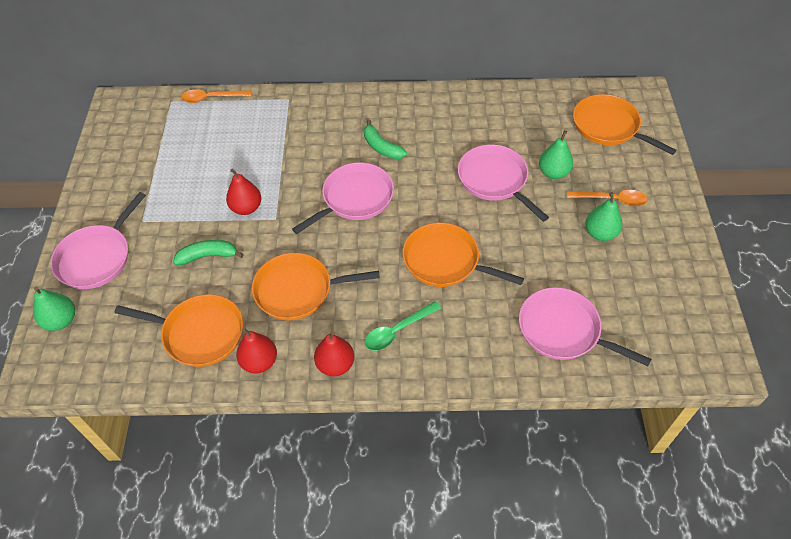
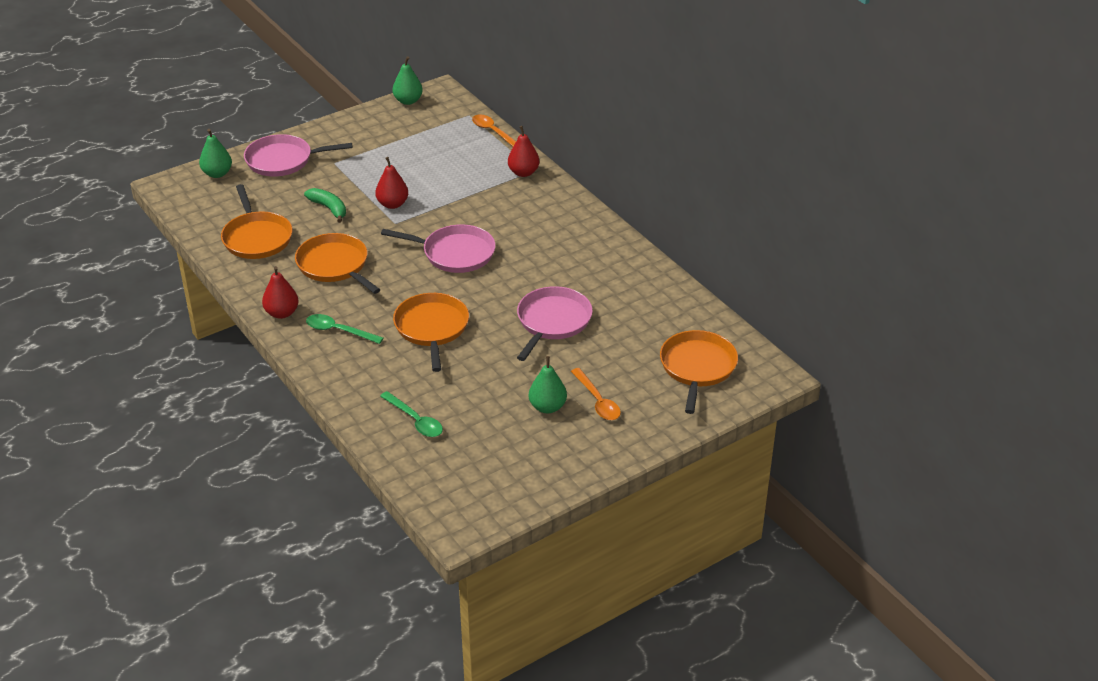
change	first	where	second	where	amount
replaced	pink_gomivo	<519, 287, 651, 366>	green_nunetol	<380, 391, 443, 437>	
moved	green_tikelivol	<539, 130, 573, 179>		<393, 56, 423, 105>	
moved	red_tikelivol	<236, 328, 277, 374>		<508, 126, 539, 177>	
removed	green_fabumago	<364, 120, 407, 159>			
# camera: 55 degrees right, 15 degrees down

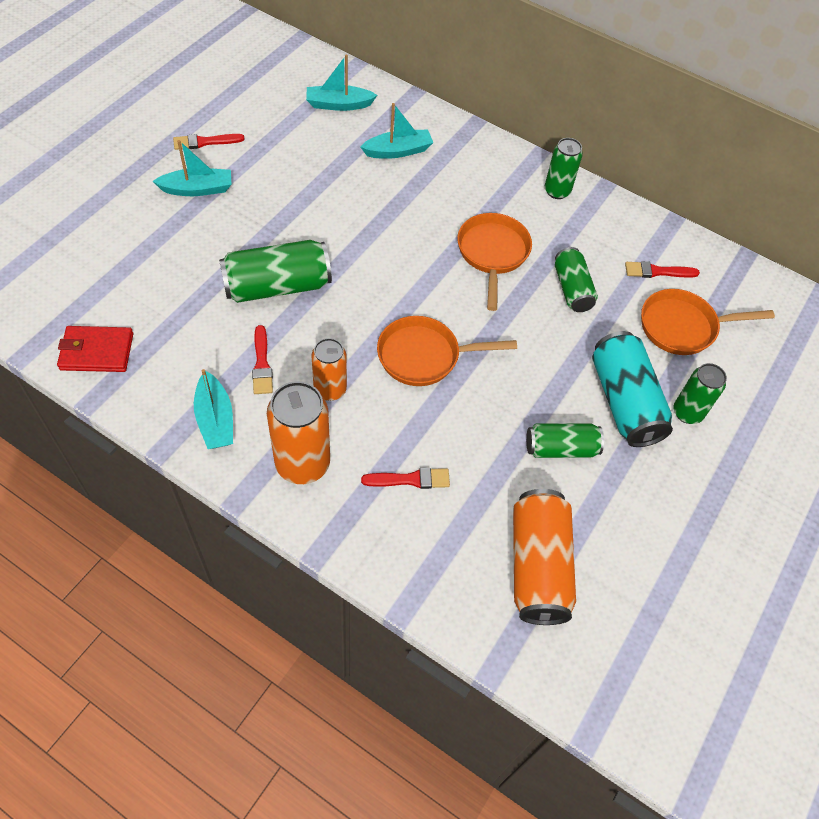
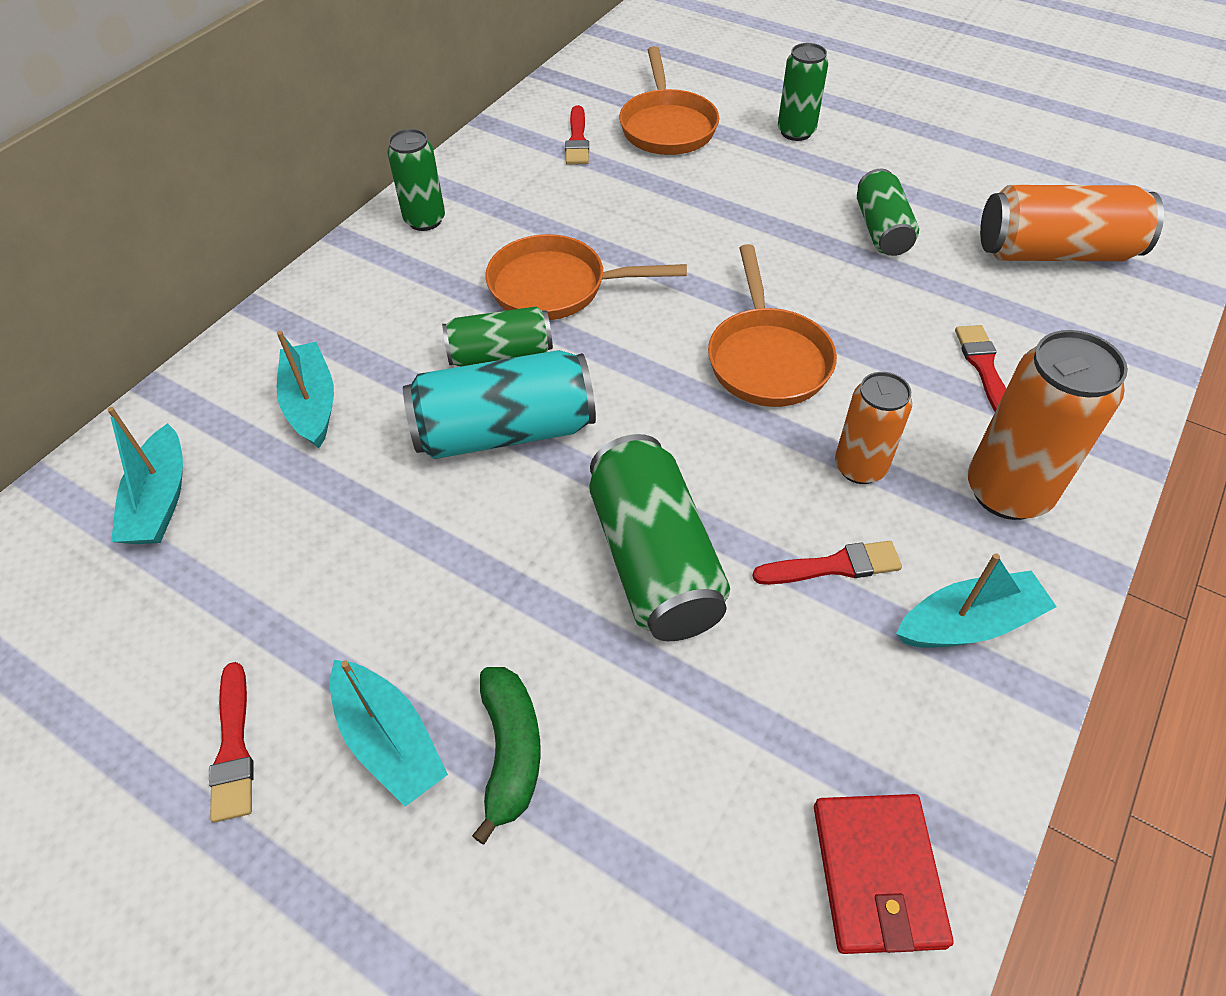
change	first	where	second	where	amount
turned	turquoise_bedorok	<153, 140, 232, 196>		<330, 660, 448, 807>	150 degrees clockwise
moved	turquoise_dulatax	<592, 331, 673, 447>		<403, 350, 596, 459>	
moved	green_dulatax	<555, 247, 598, 312>		<442, 306, 553, 367>	
added			green_fabumago	<472, 667, 541, 844>	
# camera: 85 degrees left, 5 degrees down

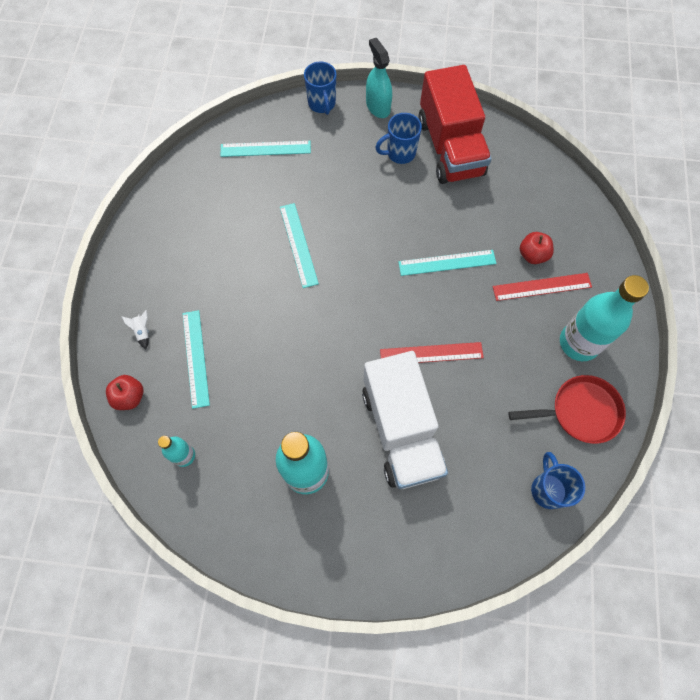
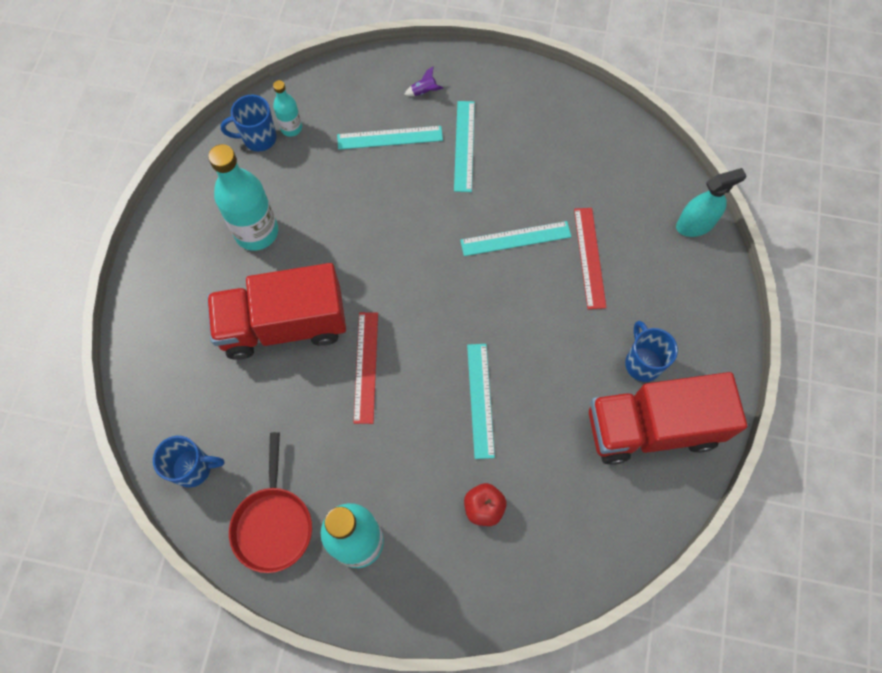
change	first	where	second	where	amount
recoloured	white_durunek	<362, 351, 448, 489>	red_durunek	<207, 263, 346, 360>	
moved	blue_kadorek	<304, 61, 336, 115>		<221, 95, 277, 152>	
recoloured	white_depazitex	<121, 310, 149, 349>	purple_depazitex	<404, 66, 443, 96>	
moved	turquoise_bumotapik	<221, 141, 311, 157>		<454, 101, 475, 192>	
moved	red_bumotapik	<492, 273, 592, 301>		<574, 208, 607, 309>	
moved	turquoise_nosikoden	<366, 38, 392, 118>		<676, 168, 747, 237>	
removed	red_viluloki	<106, 375, 144, 410>			
# camera: 95 degrees right, 0 degrees up

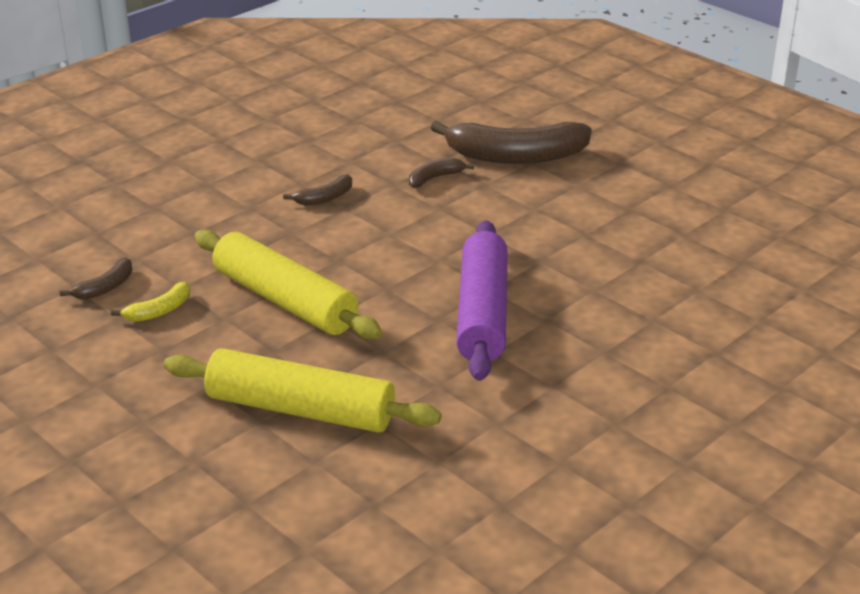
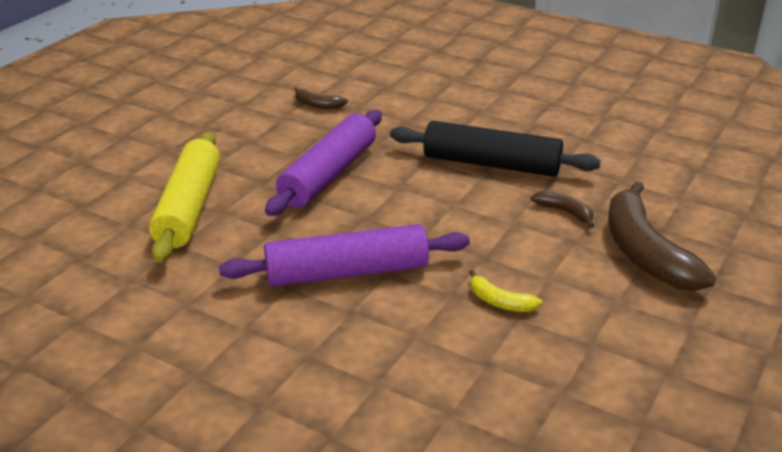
change	first	where	second	where	amount
recoloured	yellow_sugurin	<195, 230, 382, 339>	purple_sugurin	<265, 110, 382, 216>	
replaced	brown_fabumago	<283, 174, 352, 206>	black_sugurin	<390, 121, 601, 177>	
moved	yellow_fabumago	<111, 282, 190, 322>		<469, 270, 543, 312>	
# camera: 75 degrees right, 0 degrees up

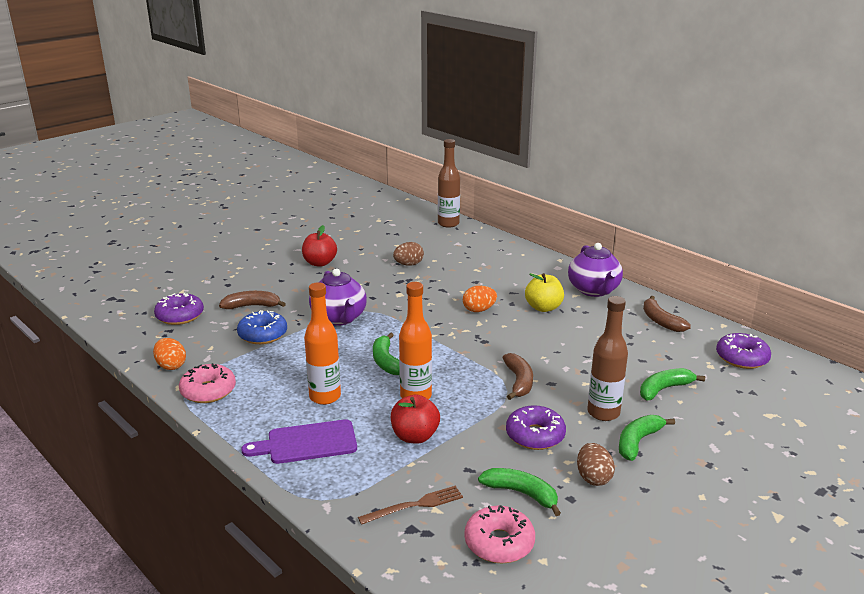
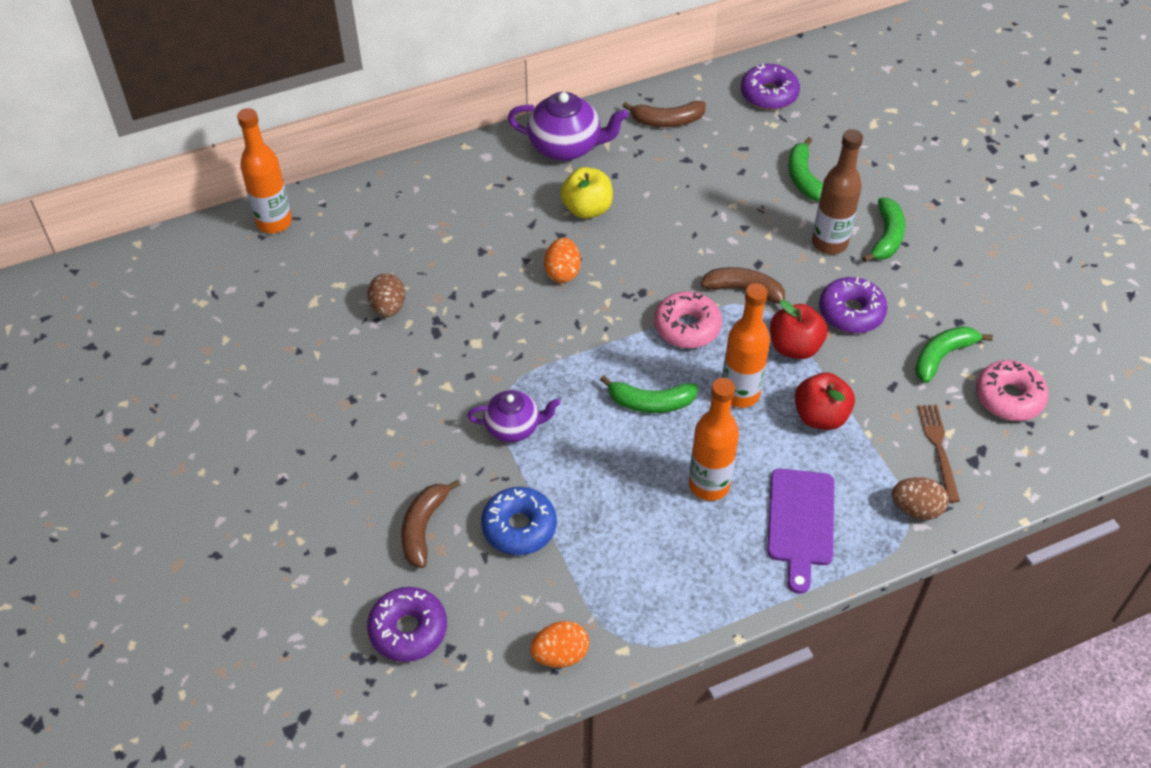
change	first	where	second	where	amount
recoloured	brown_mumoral	<438, 139, 460, 228>	orange_mumoral	<237, 108, 292, 233>	
resized	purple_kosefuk	<309, 268, 367, 326>		<467, 390, 561, 442>	x0.65
moved	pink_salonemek	<179, 363, 236, 403>		<654, 291, 722, 349>	
moved	red_viluloki	<302, 225, 337, 267>		<770, 300, 828, 359>	
turned	green_fabumago	<619, 415, 675, 461>		<862, 197, 905, 262>	135 degrees counterclockwise
moved	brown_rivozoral	<577, 443, 615, 486>		<892, 477, 949, 520>	
# camera: 70 degrees left, 25 degrees up

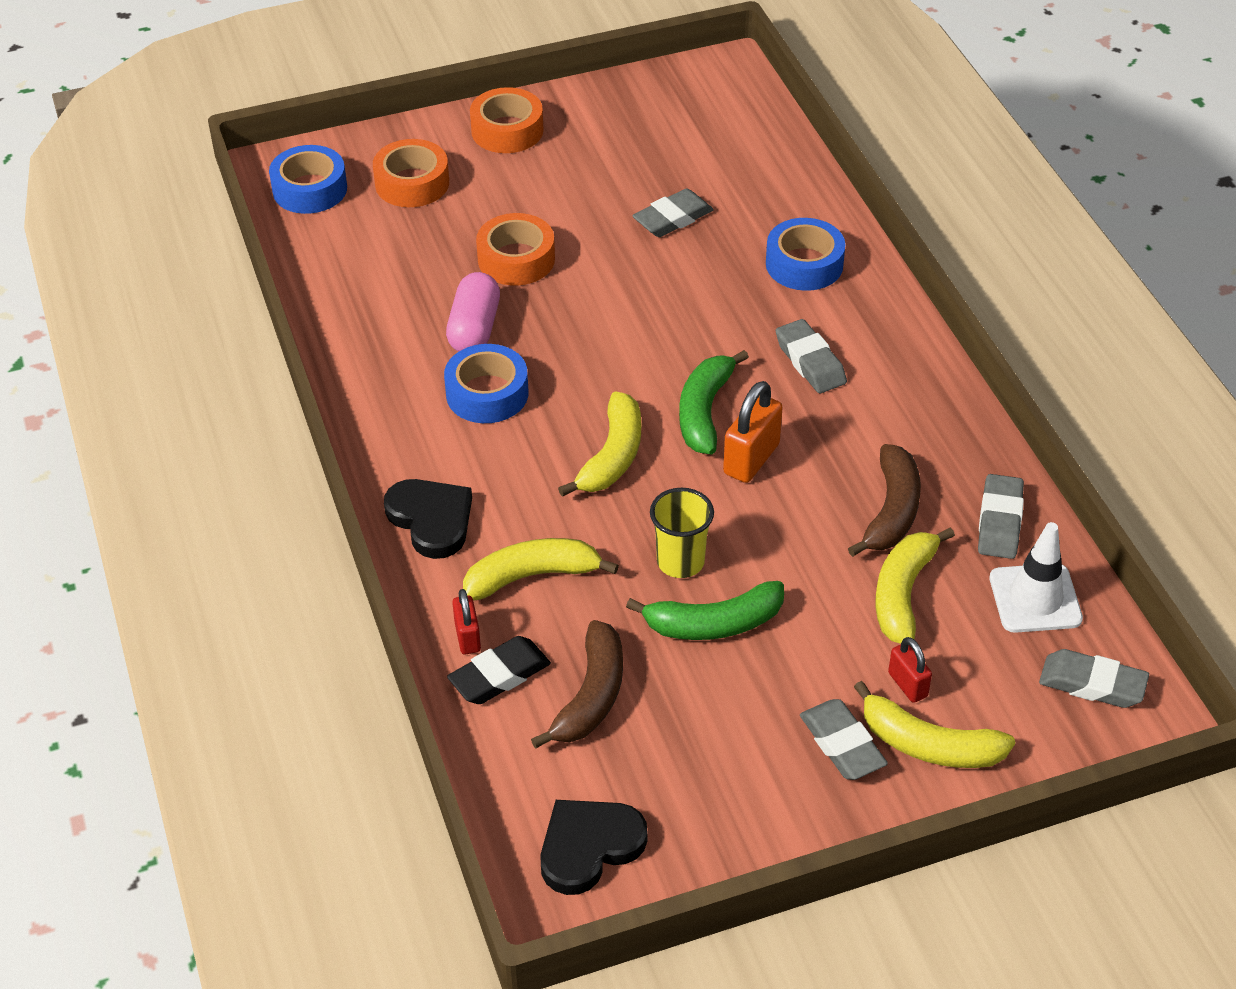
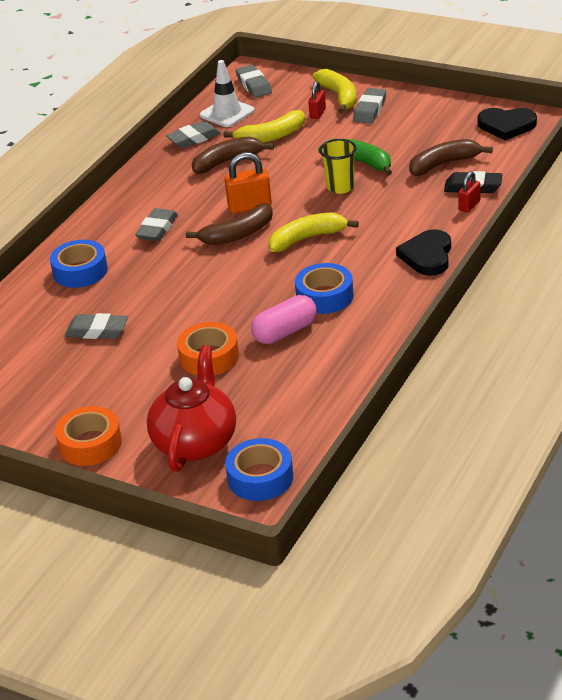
change	first	where	second	where	amount
replaced	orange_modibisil	<373, 139, 449, 207>	red_kosefuk	<147, 346, 236, 472>	
recoloured	green_fabumago	<679, 350, 749, 455>	brown_fabumago	<186, 203, 273, 245>	
removed	yellow_fabumago	<463, 538, 619, 601>			
# camera: 130 degrees left, 10 degrees down

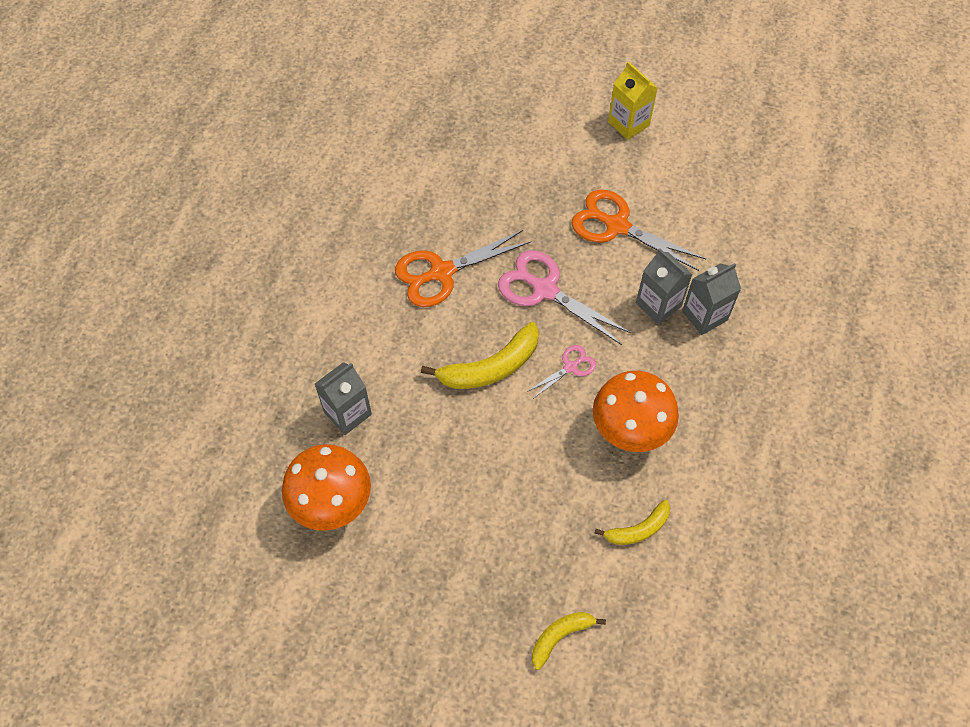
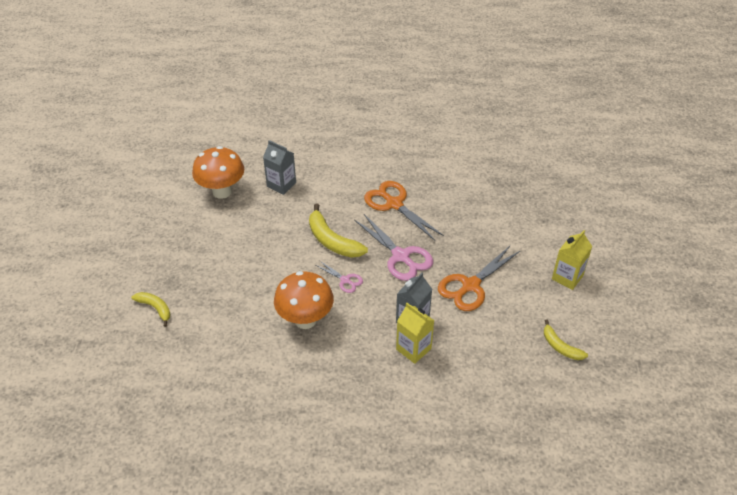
change	first	where	second	where	amount
turned	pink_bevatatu	<498, 250, 631, 345>		<354, 214, 433, 281>	120 degrees clockwise
recoloured	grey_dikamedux	<682, 263, 741, 335>	yellow_dikamedux	<396, 303, 434, 364>	
turned	orange_bevatatu	<571, 189, 706, 271>		<438, 245, 521, 311>	150 degrees counterclockwise
moved	yellow_fabumago	<594, 500, 670, 545>		<544, 319, 588, 360>	
# camera: 75 degrees right, 15 degrees down

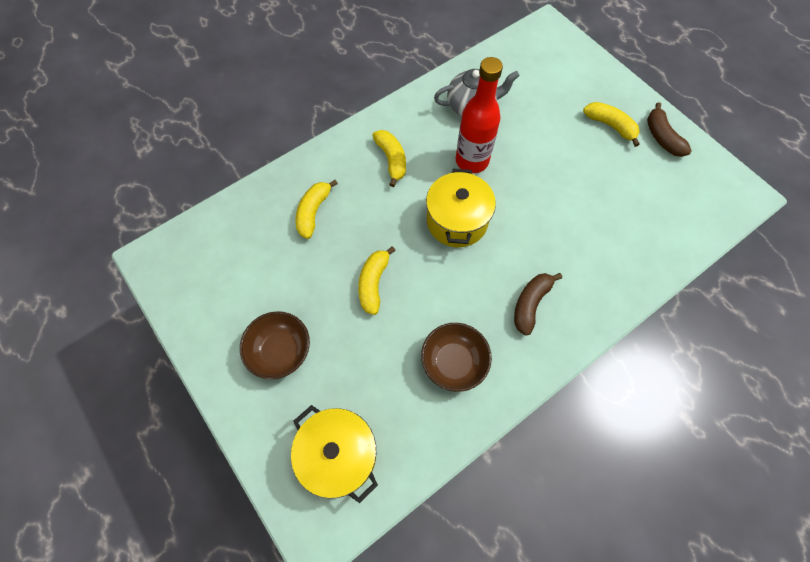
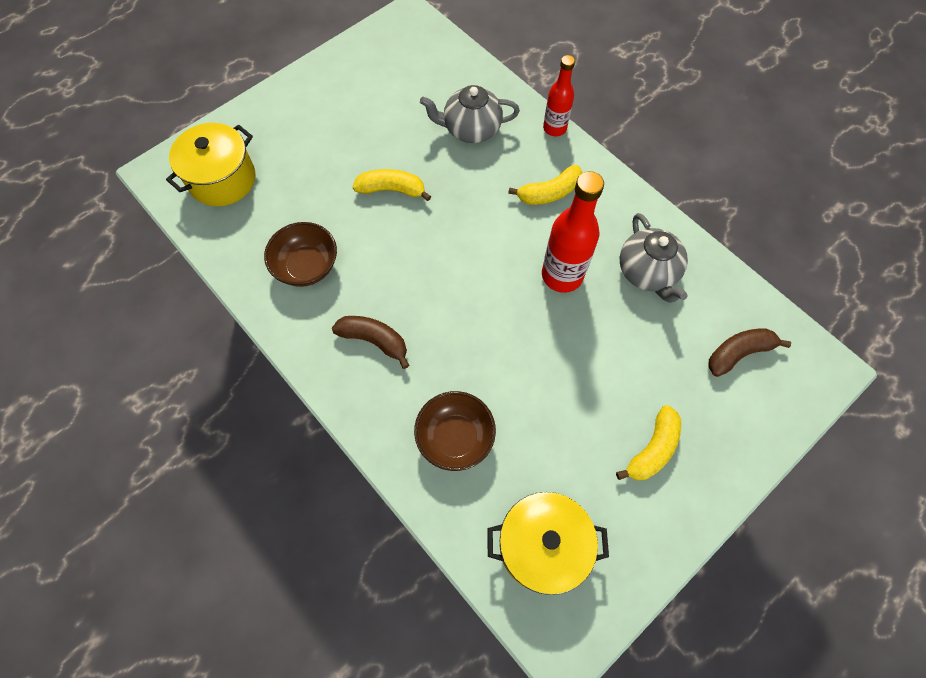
change	first	where	second	where	amount
moved	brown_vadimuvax	<240, 311, 310, 379>		<414, 391, 496, 471>	
replaced	yellow_fabumago	<295, 180, 338, 239>	grey_kosefuk	<420, 85, 520, 143>	
moved	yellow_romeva	<426, 169, 496, 247>		<487, 492, 609, 595>	
added			red_mumoral	<543, 55, 575, 136>	
moved	brown_fabumago	<647, 102, 692, 157>		<708, 328, 791, 377>	
# camera: 85 degrees right, 0 degrees up

